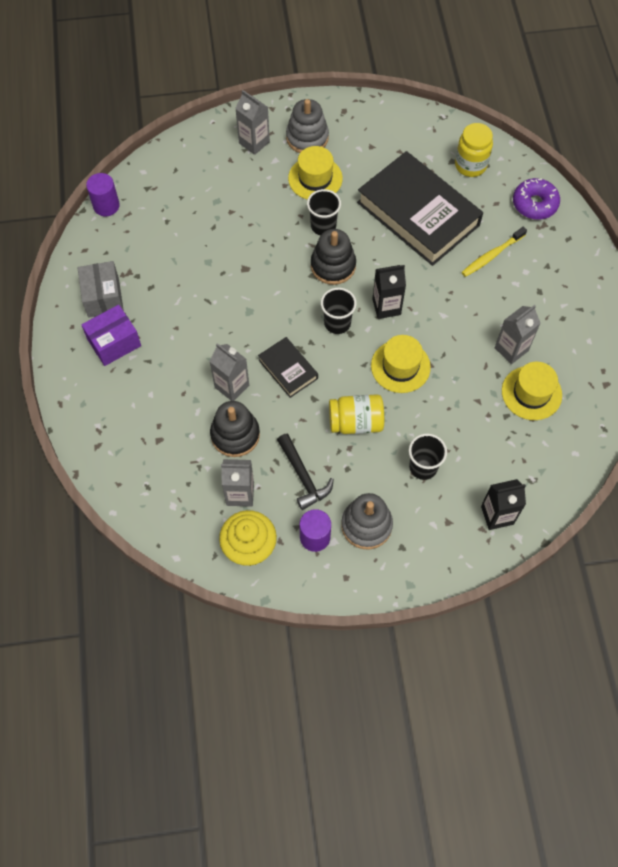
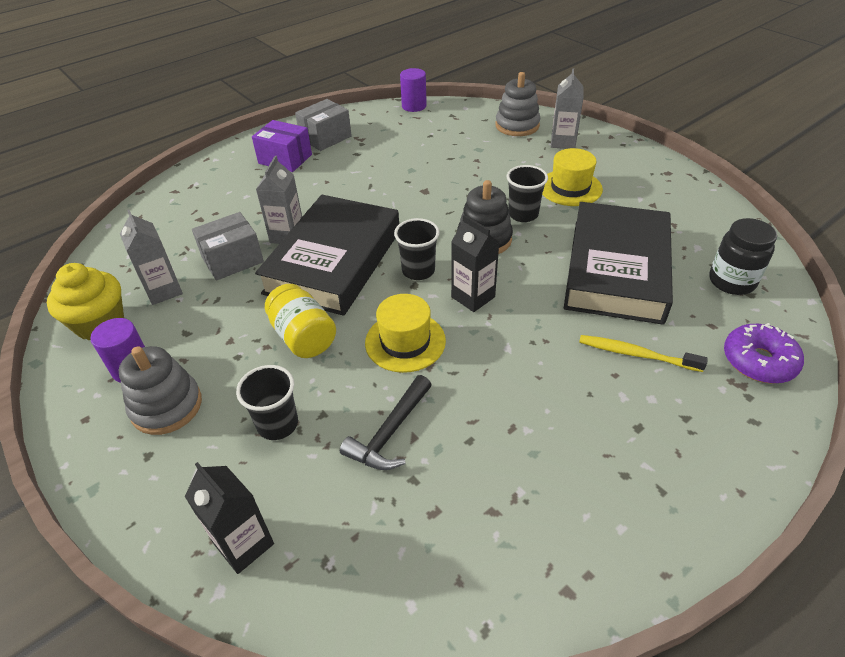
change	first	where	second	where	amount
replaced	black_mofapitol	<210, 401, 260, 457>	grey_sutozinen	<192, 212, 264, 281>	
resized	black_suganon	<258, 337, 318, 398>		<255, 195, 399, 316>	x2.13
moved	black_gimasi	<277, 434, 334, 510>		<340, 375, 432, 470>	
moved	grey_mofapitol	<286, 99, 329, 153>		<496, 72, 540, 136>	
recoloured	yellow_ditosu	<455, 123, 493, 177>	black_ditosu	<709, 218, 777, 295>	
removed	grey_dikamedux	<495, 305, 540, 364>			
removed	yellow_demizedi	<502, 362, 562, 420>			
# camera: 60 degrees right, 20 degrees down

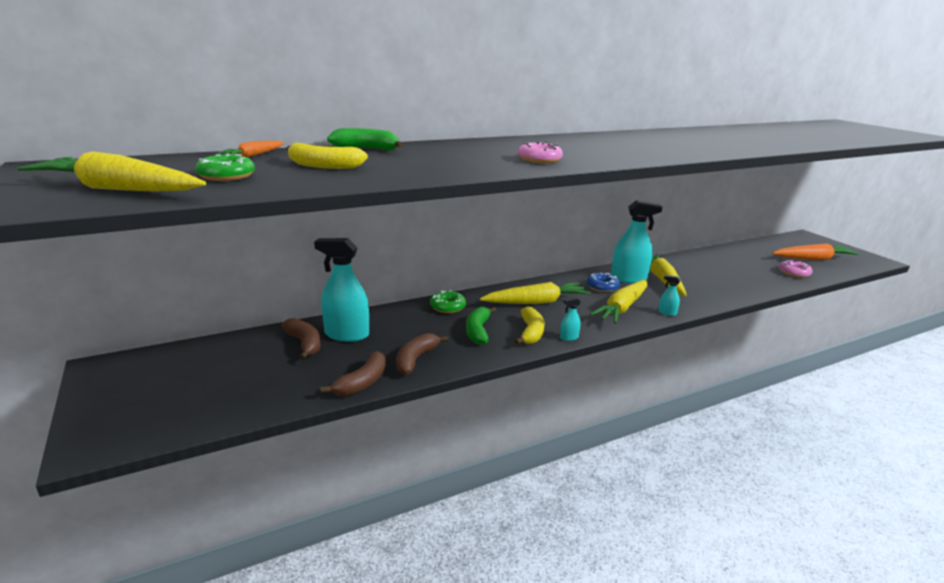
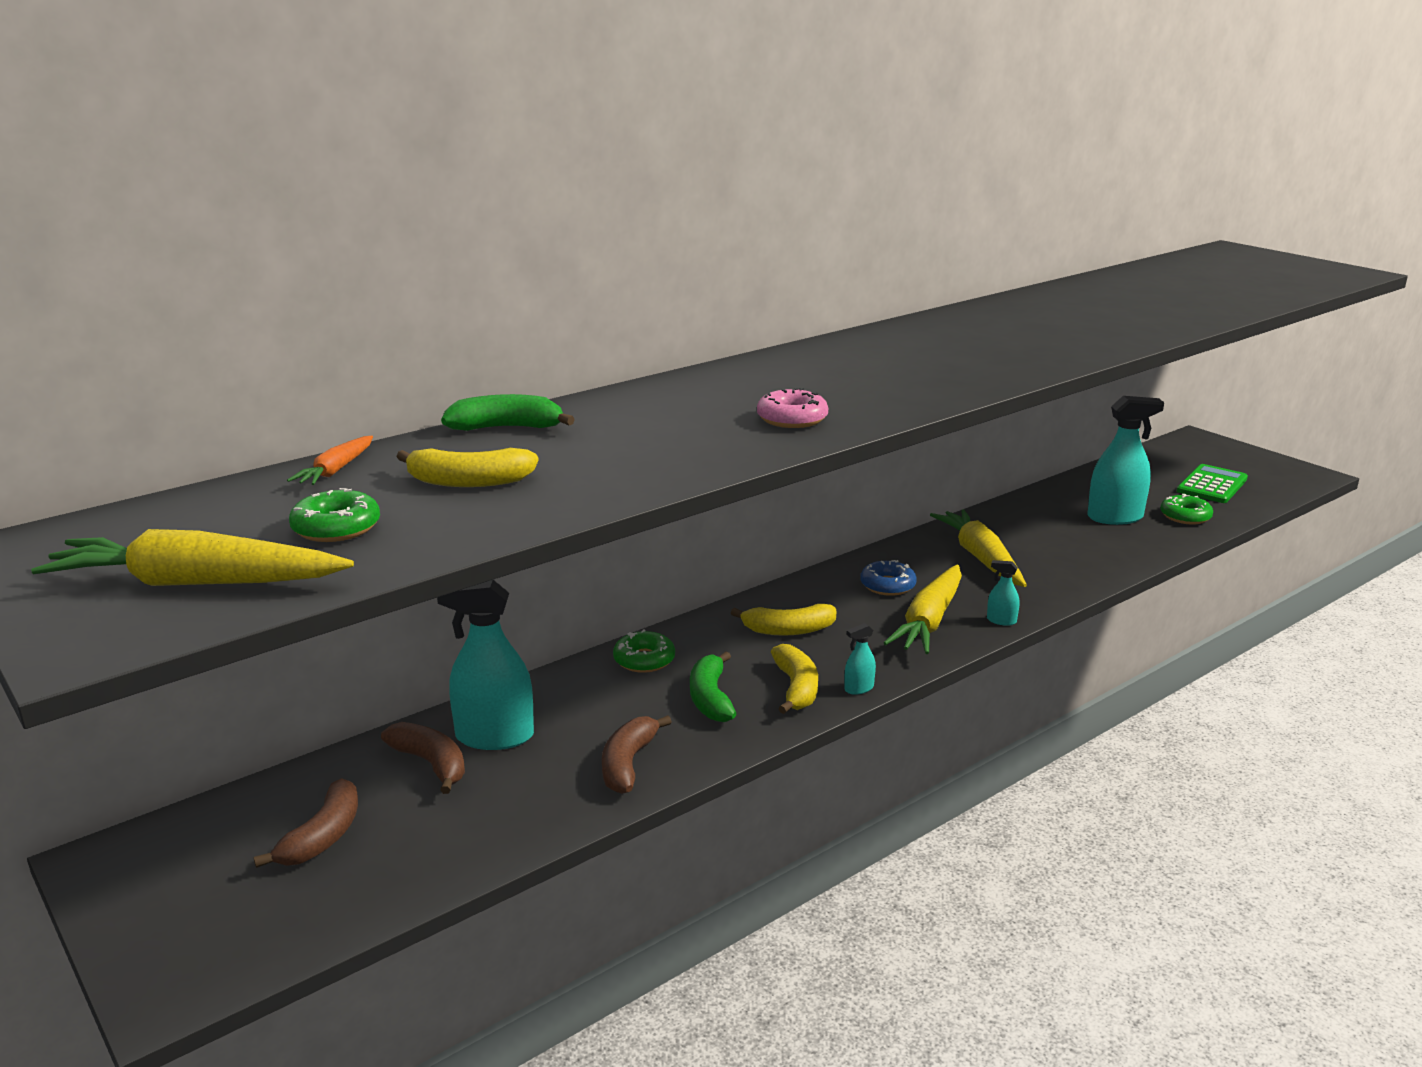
change	first	where	second	where	amount
moved	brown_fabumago	<320, 351, 386, 396>		<254, 778, 358, 868>	
replaced	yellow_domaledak	<480, 282, 590, 304>	yellow_fabumago	<731, 604, 836, 636>	
moved	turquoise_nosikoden	<611, 200, 663, 284>		<1087, 396, 1164, 525>	
recoloured	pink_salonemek	<779, 260, 813, 278>	green_salonemek	<1160, 494, 1213, 524>	
replaced	orange_domaledak	<772, 243, 860, 260>	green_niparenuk	<1177, 464, 1248, 503>	
# camera: 10 degrees left, 0 degrees up

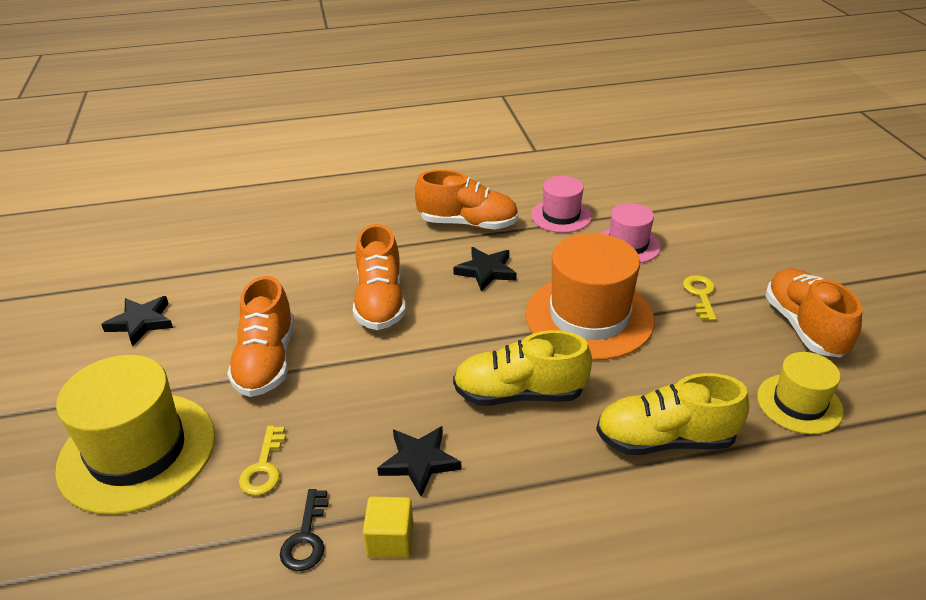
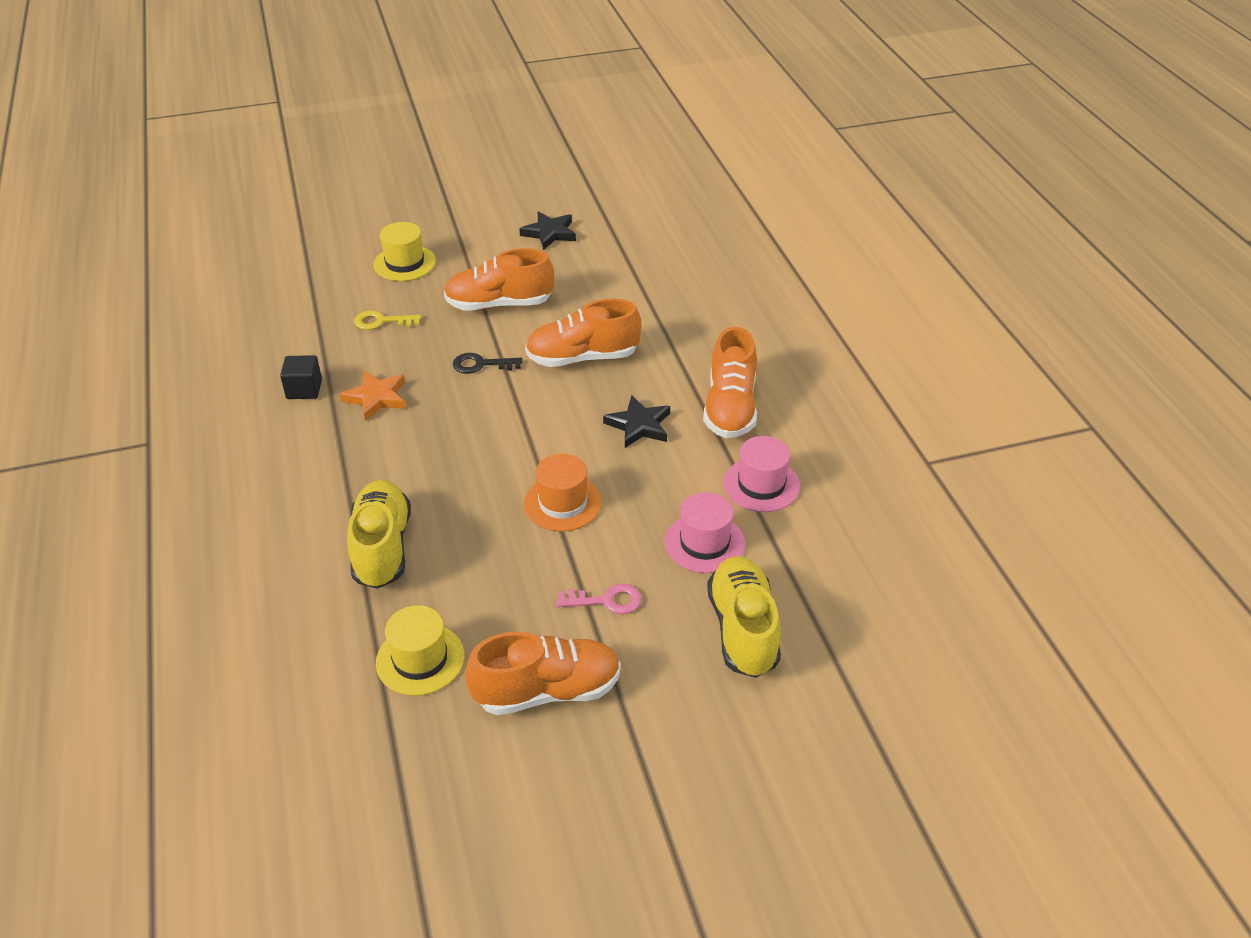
change	first	where	second	where	amount
recoloured	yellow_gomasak	<363, 497, 413, 558>	black_gomasak	<280, 355, 322, 399>	
recoloured	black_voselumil	<377, 426, 462, 497>	orange_voselumil	<339, 370, 406, 421>	
resized	yellow_demizedi	<55, 355, 215, 515>		<373, 222, 436, 281>	x0.56
moved	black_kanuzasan	<280, 489, 329, 571>		<453, 353, 522, 374>	
resized	orange_demizedi	<525, 233, 655, 360>		<524, 454, 602, 531>	x0.56
recoloured	yellow_kanuzasan	<683, 275, 716, 321>	pink_kanuzasan	<556, 584, 641, 614>	
moved	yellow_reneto	<453, 330, 592, 406>		<707, 556, 781, 678>	
# camera: 85 degrees right, 5 degrees up

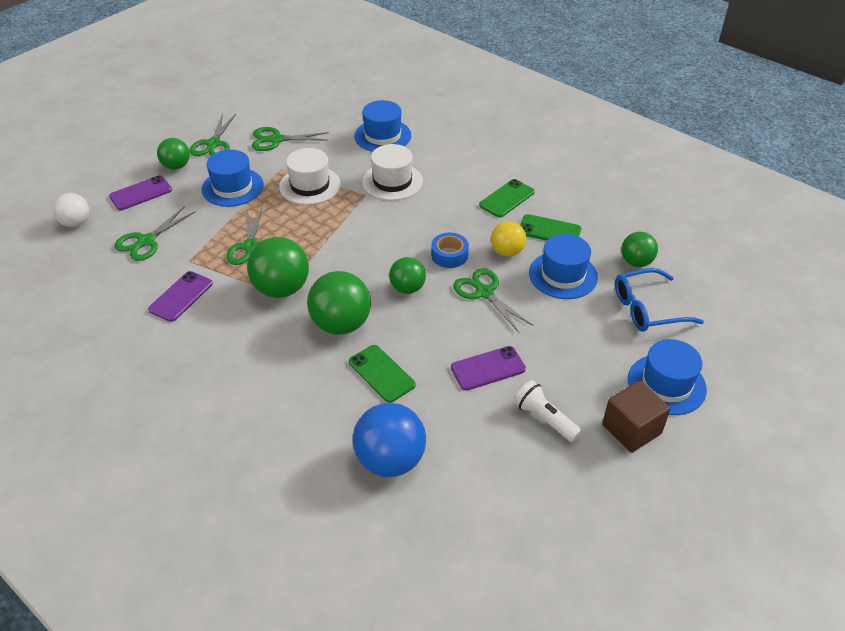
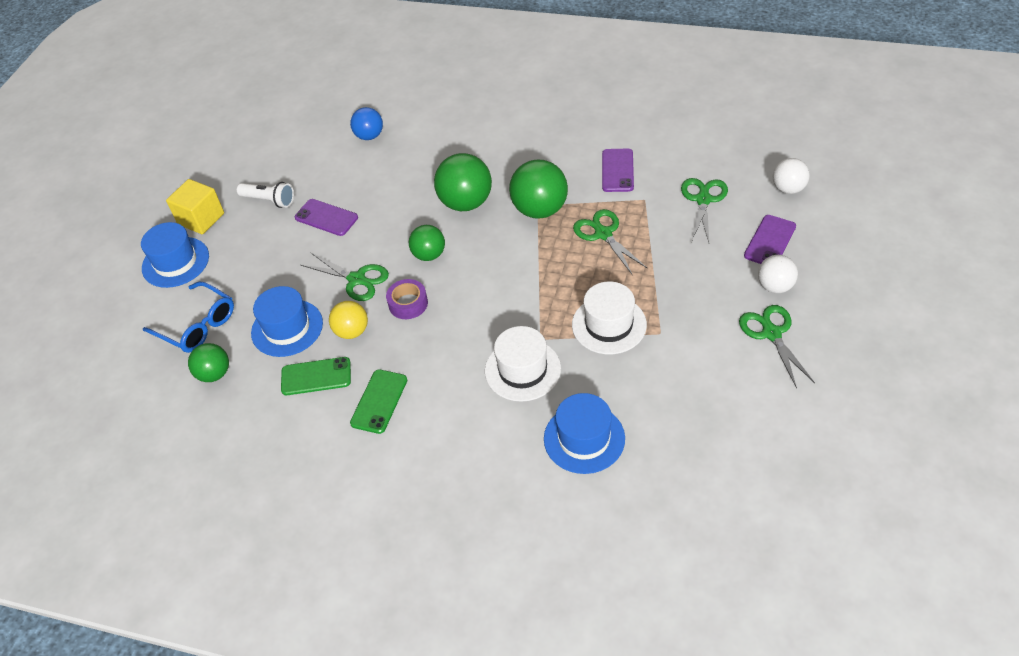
change	first	where	second	where	amount
turned	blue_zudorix	<615, 268, 704, 332>		<143, 282, 234, 353>	75 degrees clockwise
recoloured	brown_gomasak	<602, 380, 671, 453>	yellow_gomasak	<166, 179, 224, 234>	
turned	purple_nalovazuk	<451, 346, 526, 391>		<295, 199, 358, 236>	75 degrees clockwise
resized	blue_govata	<353, 403, 426, 477>		<350, 107, 383, 140>	x0.61
recoloured	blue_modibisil	<431, 233, 469, 268>	purple_modibisil	<386, 279, 428, 319>	
recoloured	green_govata	<157, 138, 190, 170>	white_govata	<758, 255, 798, 293>	
removed	blue_demizedi	<201, 150, 264, 207>			
removed	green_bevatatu	<252, 127, 329, 151>			
removed	green_nalovazuk	<349, 345, 416, 403>			
# camera: 160 degrees right, 5 degrees up

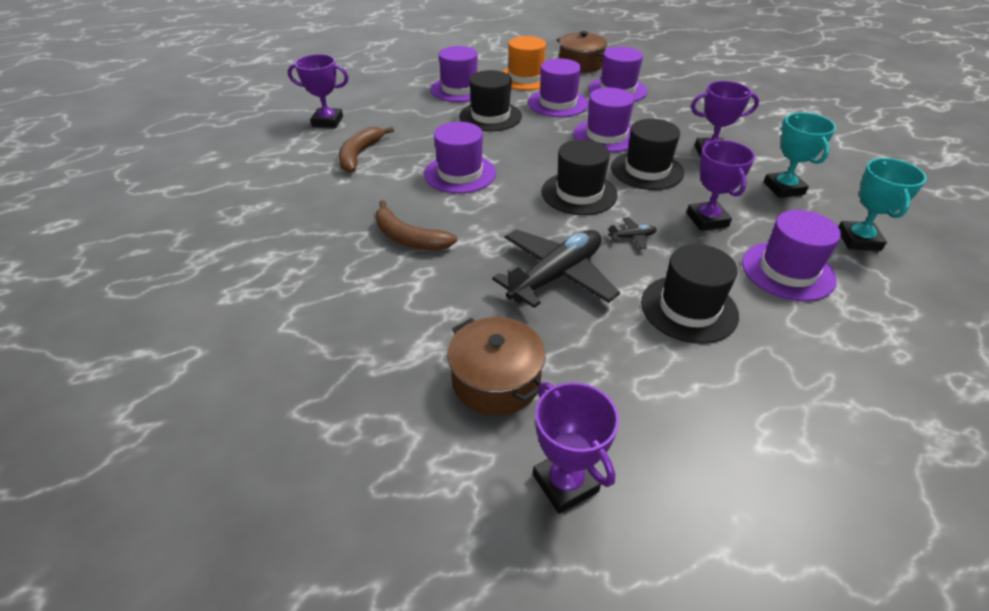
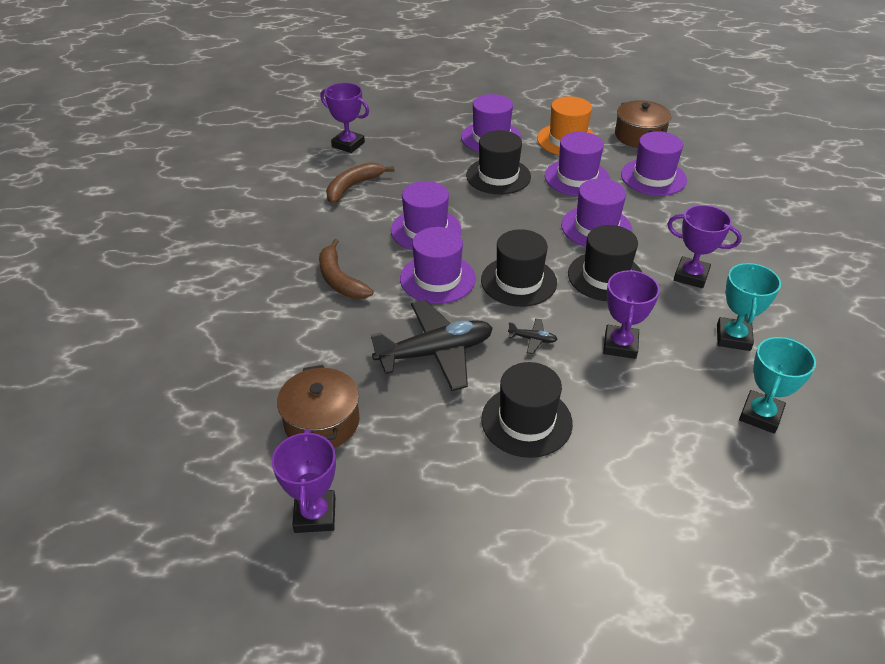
change	first	where	second	where	amount
moved	purple_demizedi	<742, 210, 841, 301>		<400, 227, 476, 304>	
# camera: 25 degrees right, 0 degrees up

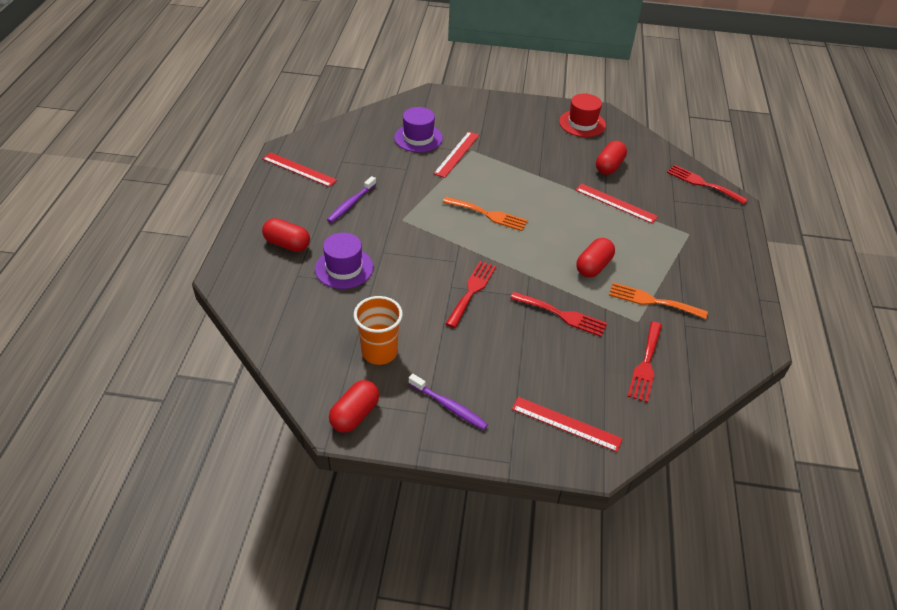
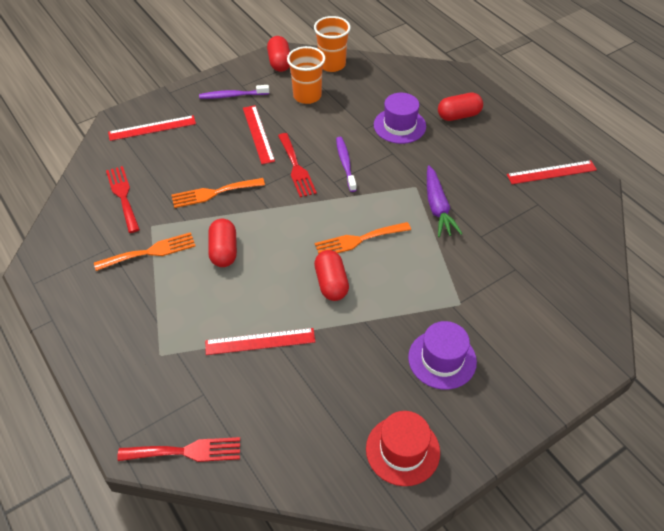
change	first	where	second	where	amount
recoloured	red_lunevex	<510, 292, 607, 337>	orange_lunevex	<172, 178, 265, 208>	
moved	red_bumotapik	<434, 131, 479, 178>		<243, 105, 275, 164>	
added			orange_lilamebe	<314, 16, 351, 72>	
moved	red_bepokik	<596, 141, 627, 175>		<314, 250, 349, 301>	
moved	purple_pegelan	<327, 176, 376, 223>		<336, 137, 357, 192>	
moved	purple_demizedi	<394, 107, 443, 152>		<408, 321, 477, 390>	
added			purple_domaledak	<427, 165, 462, 237>	
# camera: 140 degrees right, 5 degrees up

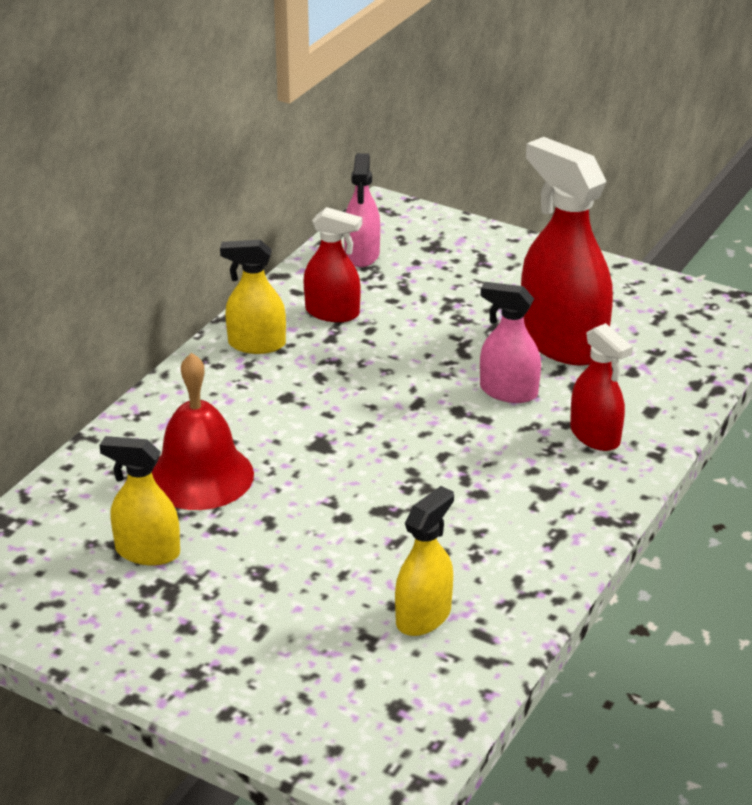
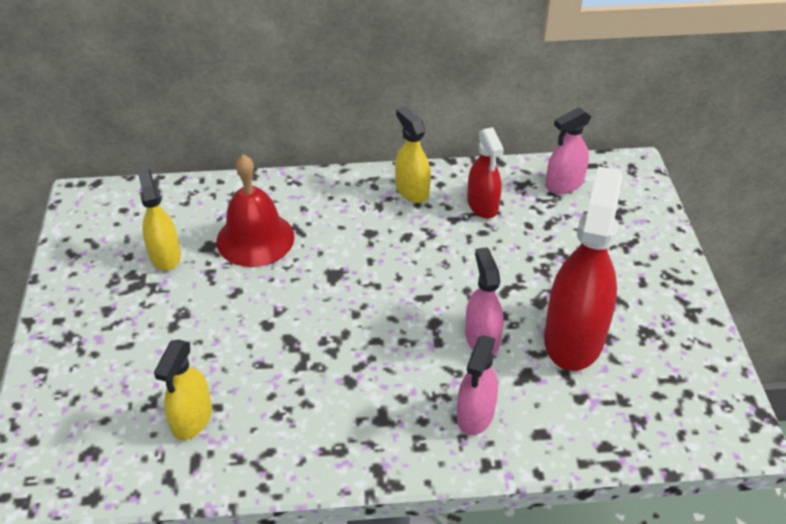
change	first	where	second	where	amount
turned	yellow_nosikoden	<395, 486, 454, 636>		<154, 339, 212, 440>	105 degrees clockwise
recoloured	red_nosikoden	<570, 323, 633, 451>	pink_nosikoden	<457, 335, 498, 435>	
# camera: 55 degrees right, 10 degrees up

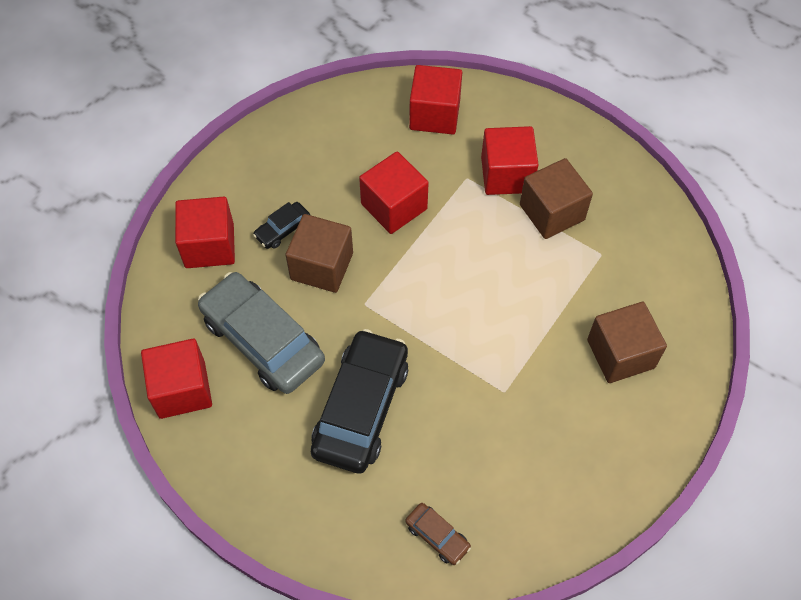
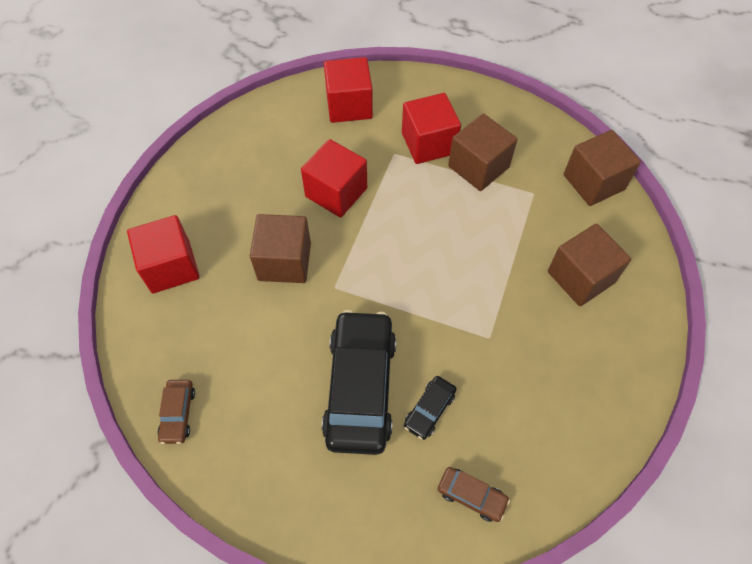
change	first	where	second	where	amount
replaced	red_gomasak	<141, 339, 212, 419>	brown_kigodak	<157, 380, 195, 444>	
moved	black_kigodak	<253, 202, 310, 249>		<404, 376, 457, 440>	
added			brown_gomasak	<564, 130, 641, 206>	
removed	grey_kigodak	<198, 272, 325, 394>			
# camera: 15 degrees left, 0 degrees up

